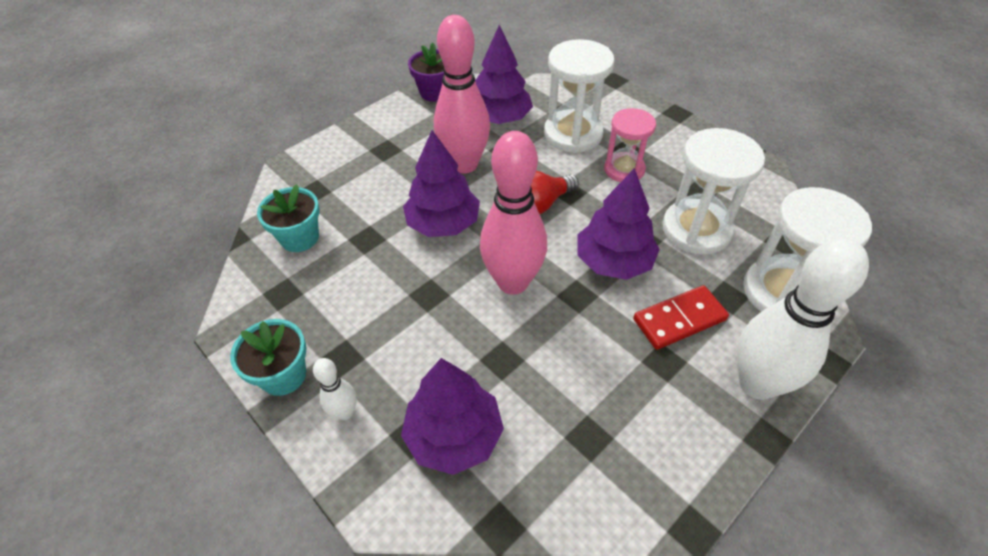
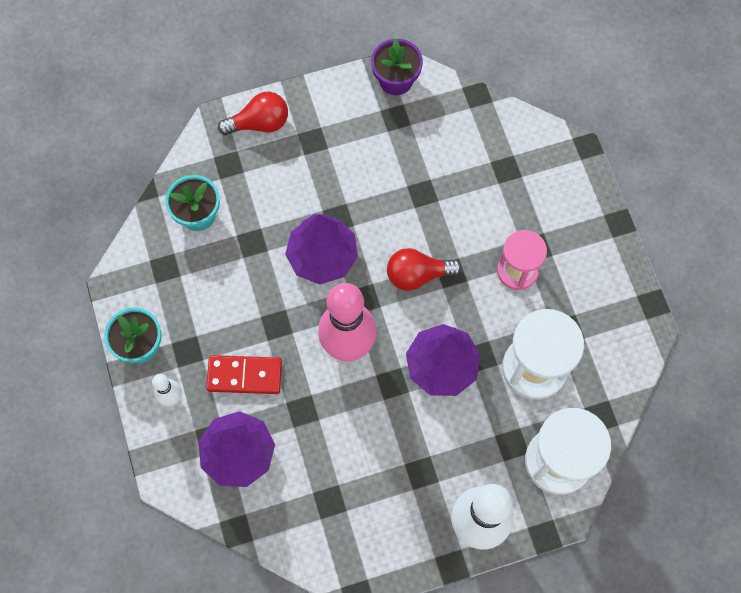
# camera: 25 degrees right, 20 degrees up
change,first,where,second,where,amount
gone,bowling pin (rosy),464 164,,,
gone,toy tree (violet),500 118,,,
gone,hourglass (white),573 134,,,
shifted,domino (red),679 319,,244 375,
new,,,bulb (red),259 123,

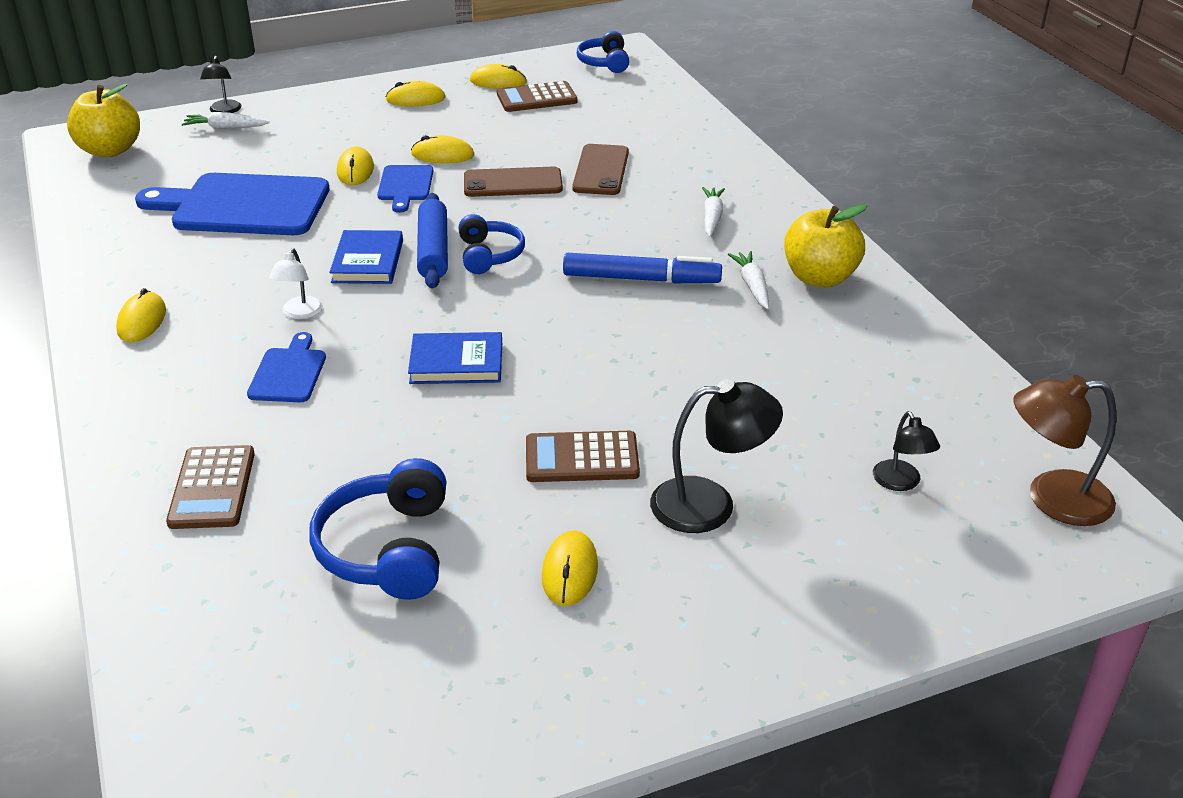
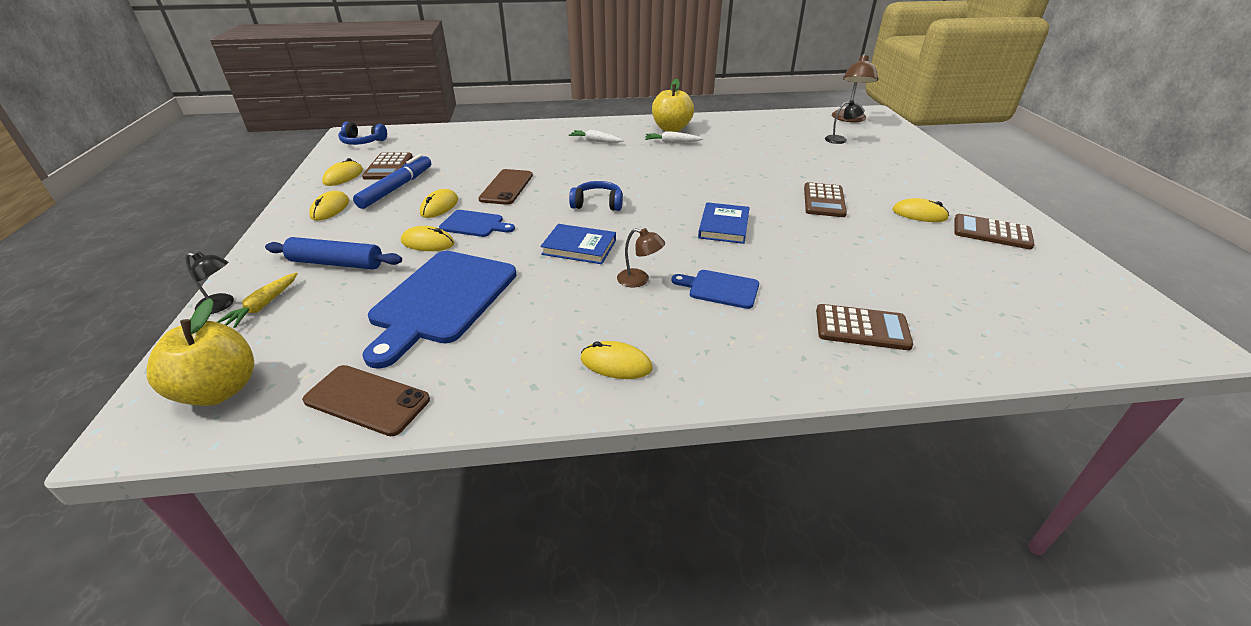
# camera: 75 degrees left, 0 degrees up
change,first,where,second,where,amount
repainted,carrot (white),226 128,carrot (bright yellow),264 305,
repainted,desk lamp (white),299 313,desk lamp (dark brown),639 280,
gone,over-ear headphones (royal blue),388 549,,,
shifted,rolling pin (royal blue),433 250,,336 263,
shifted,marker (royal blue),641 279,,396 188,
shifted,smartphone (dark brown),601 170,,367 400,
gone,desk lamp (black),710 504,,,
new,,,pocket calculator (dark brown),991 232,

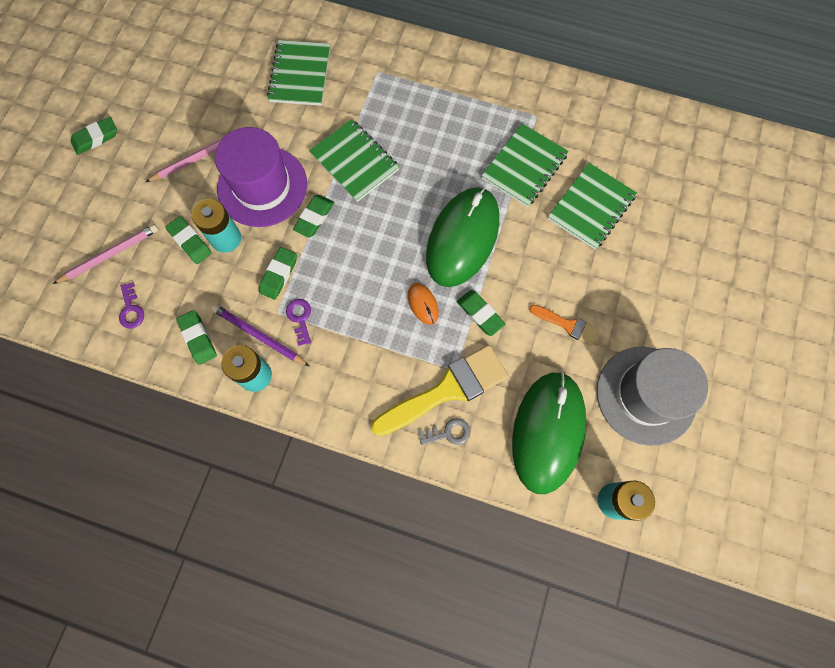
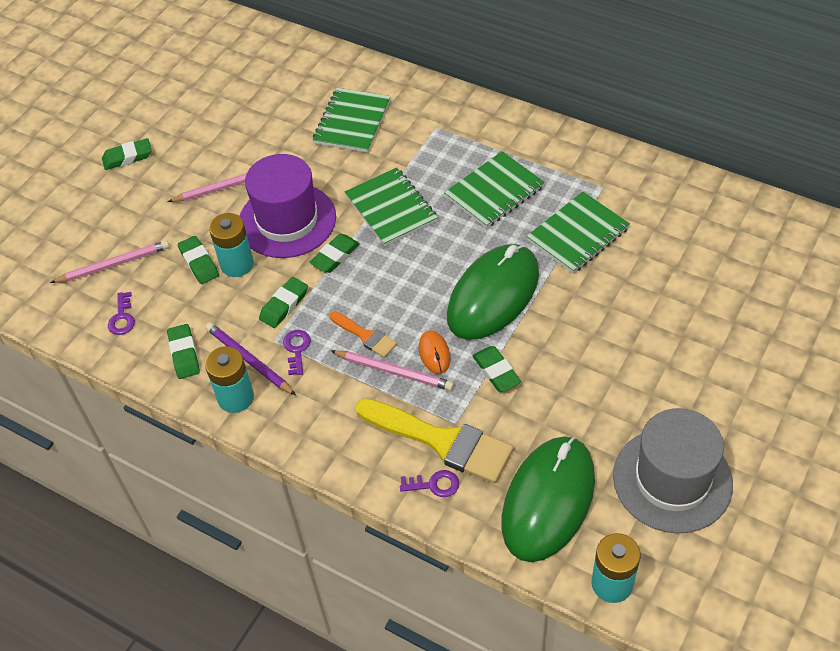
# camera: 15 degrees right, 20 degrees down
change,first,where,second,where,amount
rotated,paintbrush (bright yellow),447 390,,442 441,45 degrees clockwise
repainted,key (ash-grey),449 433,key (violet),434 484,
shifted,paintbrush (bright orange),567 325,,365 336,
shifted,exercise book (leaf-green),591 207,,494 192,
new,,,pencil (rosy),393 372,

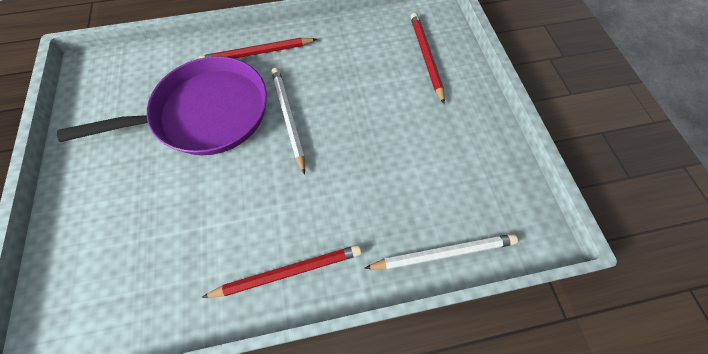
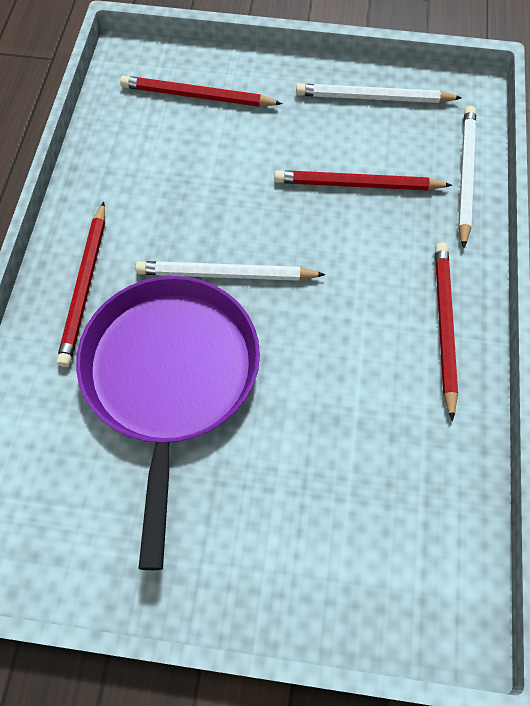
# camera: 70 degrees left, 0 degrees up
change,first,where,second,where,amount
new,,,pencil (red),358 185,
new,,,pencil (white),374 98,

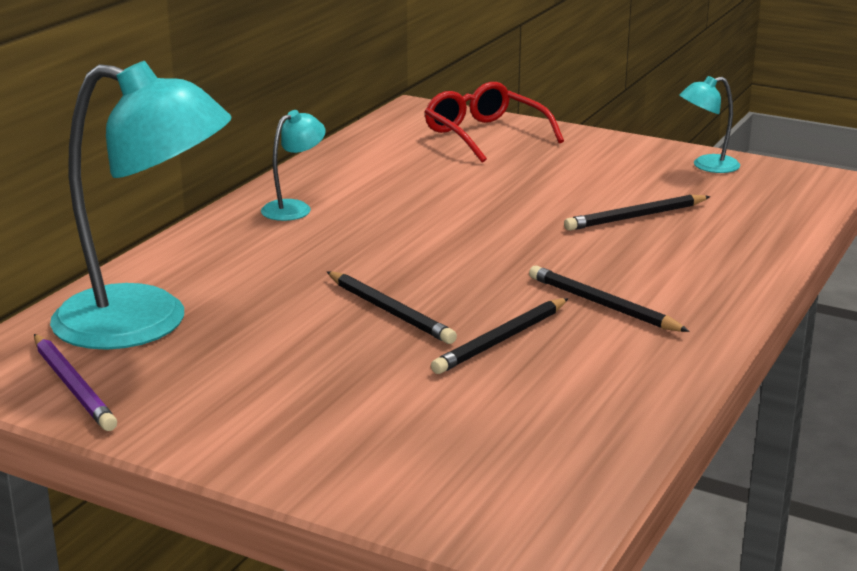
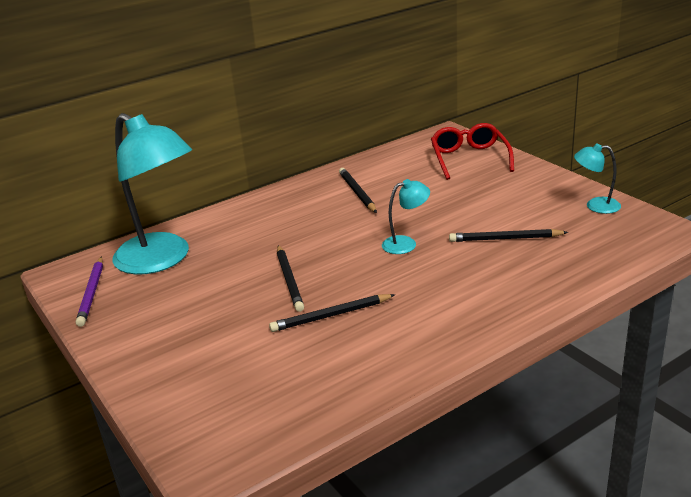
# camera: 30 degrees right, 5 degrees up
change,first,where,second,where,amount
shifted,desk lamp (turquoise),294 208,,406 243,
shifted,pencil (black),602 305,,357 193,

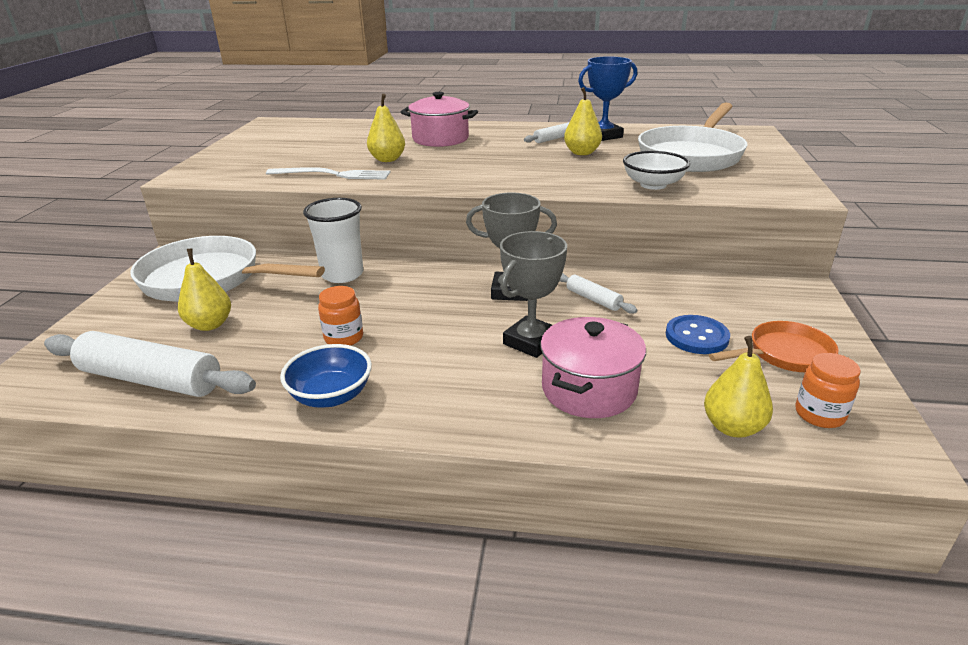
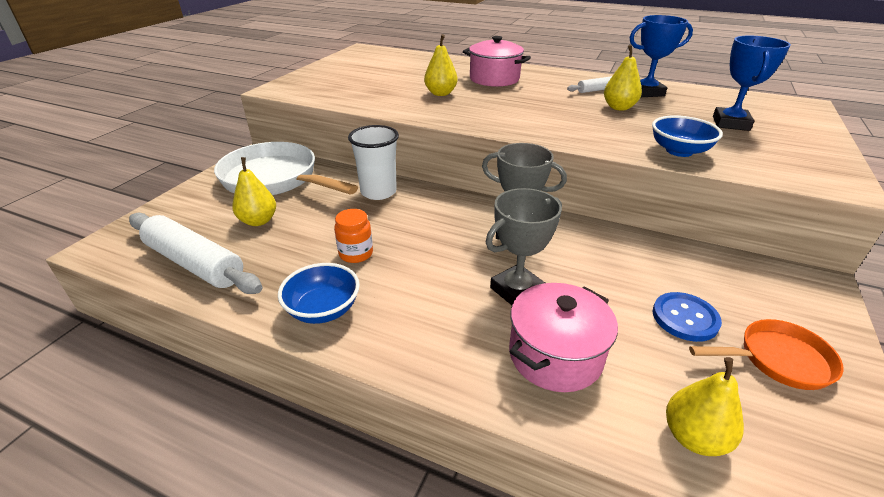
# camera: 15 degrees right, 5 degrees up
change,first,where,second,where,amount
gone,table fork (white),333 175,,,
gone,rolling pin (white),593 299,,,
repainted,serving bowl (white),653 185,serving bowl (royal blue),679 151,
swapped,skillet (white),692 155,trophy (royal blue),730 123,
gone,jar (bright orange),819 414,,,

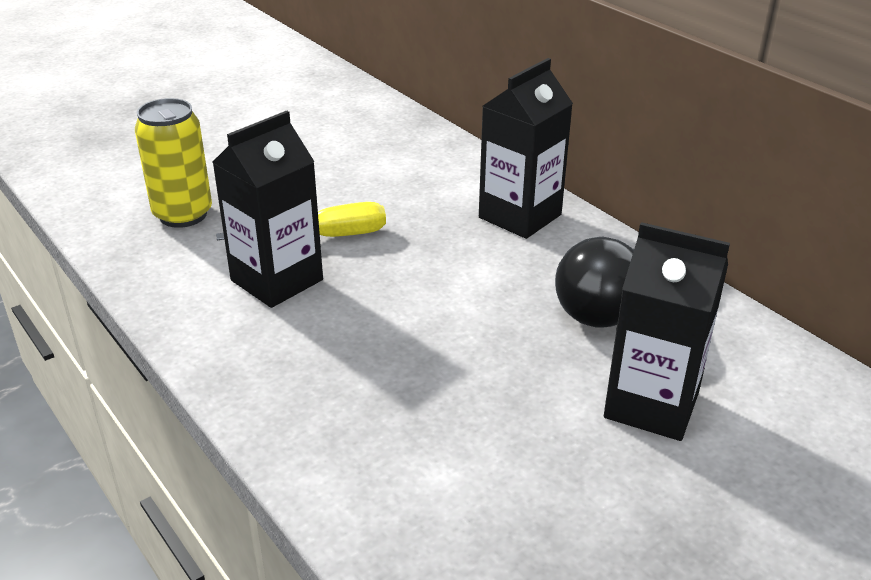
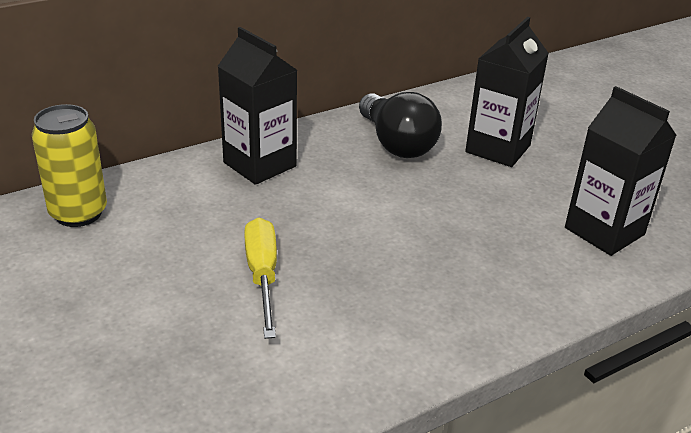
# camera: 85 degrees left, 0 degrees up
change,first,where,second,where,amount
shifted,tin (bright yellow),183 215,,78 213,
shifted,milk carton (black),277 280,,604 231,

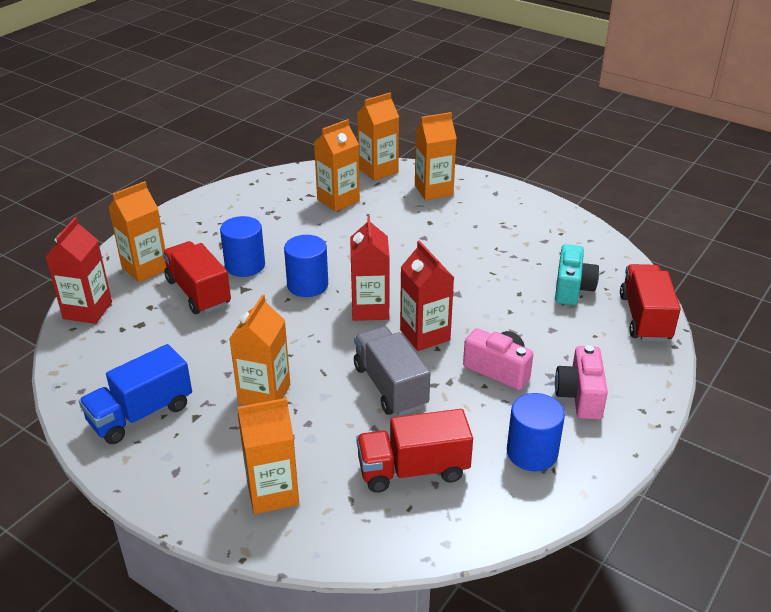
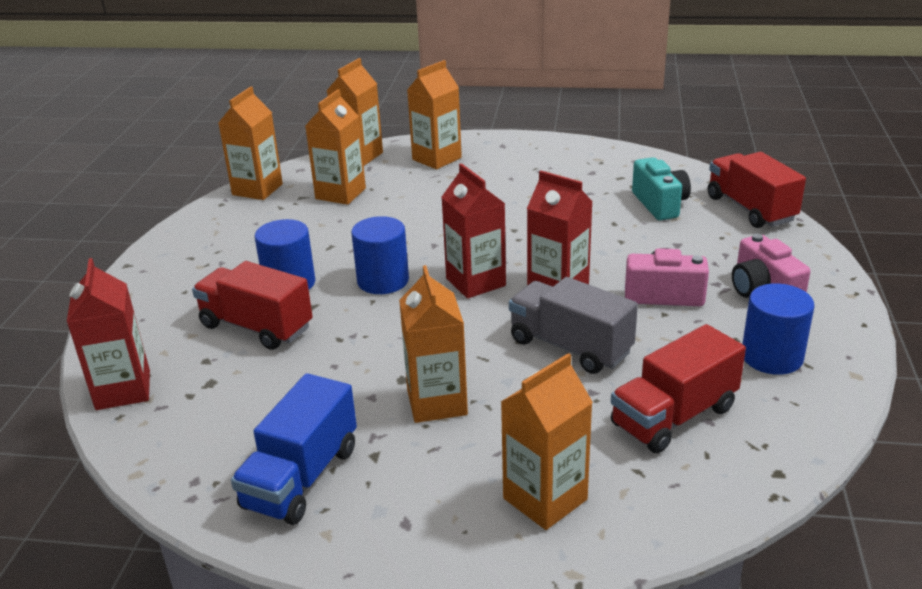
# camera: 25 degrees left, 5 degrees down
change,first,where,second,where,amount
shifted,milk carton (bright orange),145 268,,257 189,

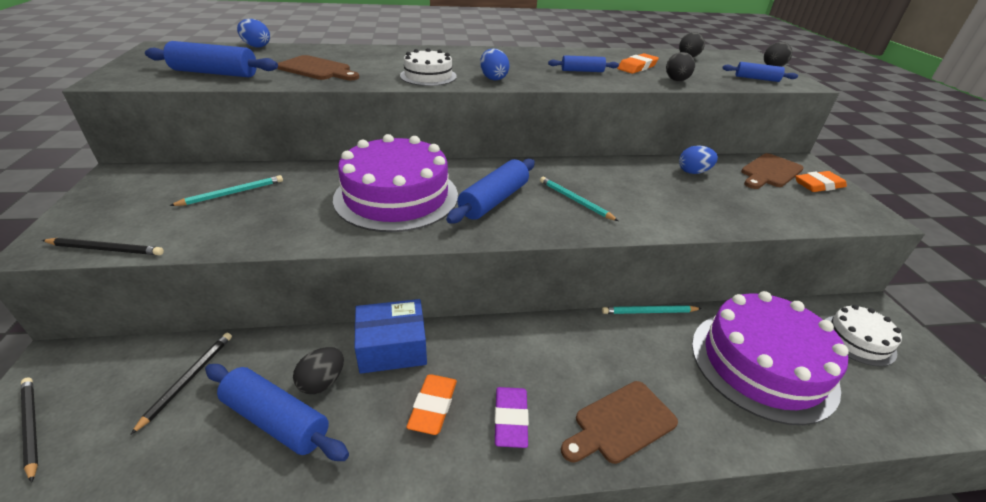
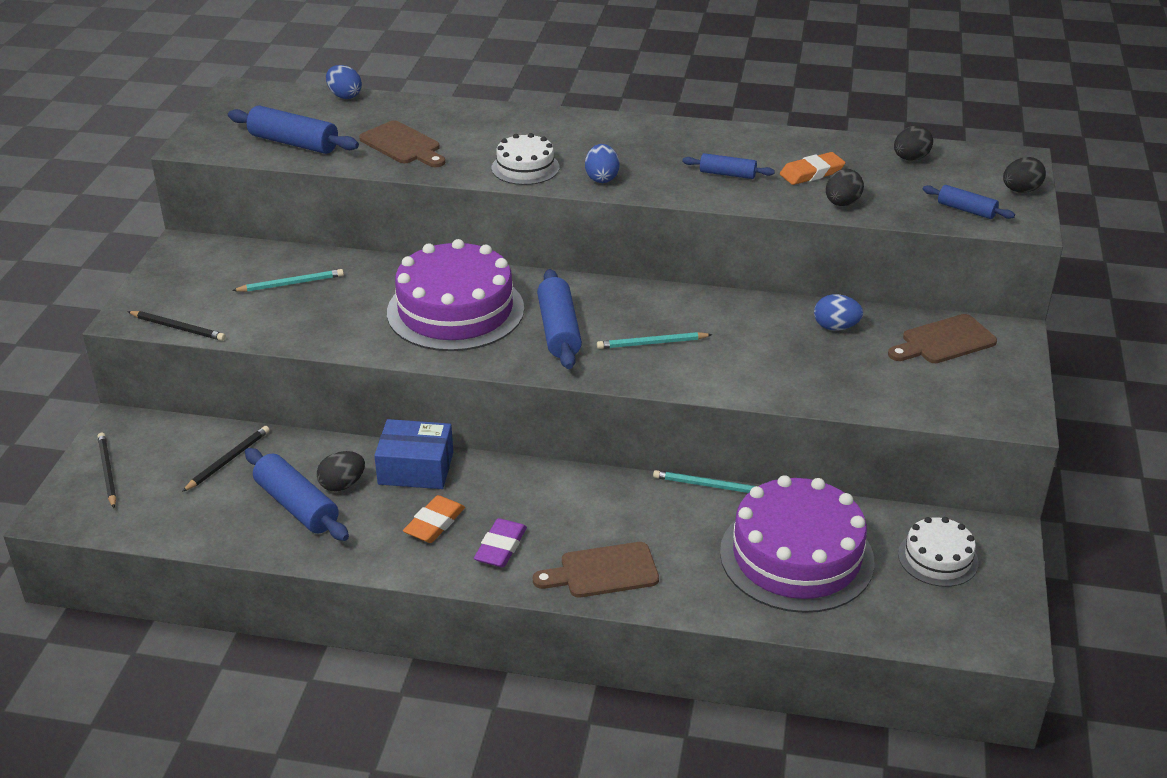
# camera: 20 degrees right, 0 degrees up
change,first,where,second,where,amount
rotated,rolling pin (royal blue),494 200,,559 330,60 degrees counterclockwise
rotated,pencil (turquoise),575 200,,652 343,75 degrees counterclockwise
gone,gum eraser (bright orange),818 185,,,

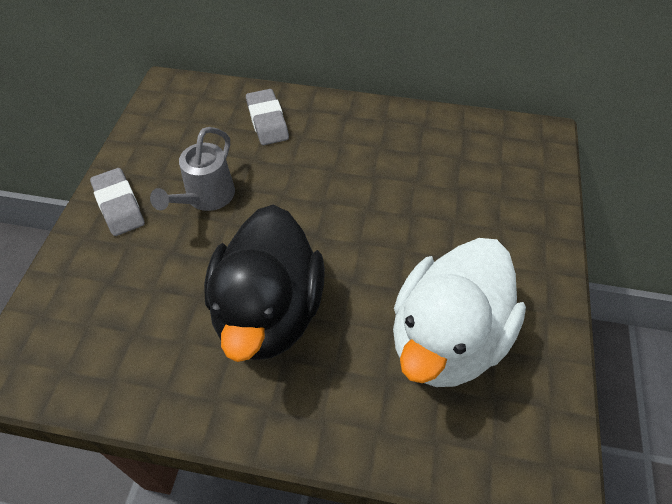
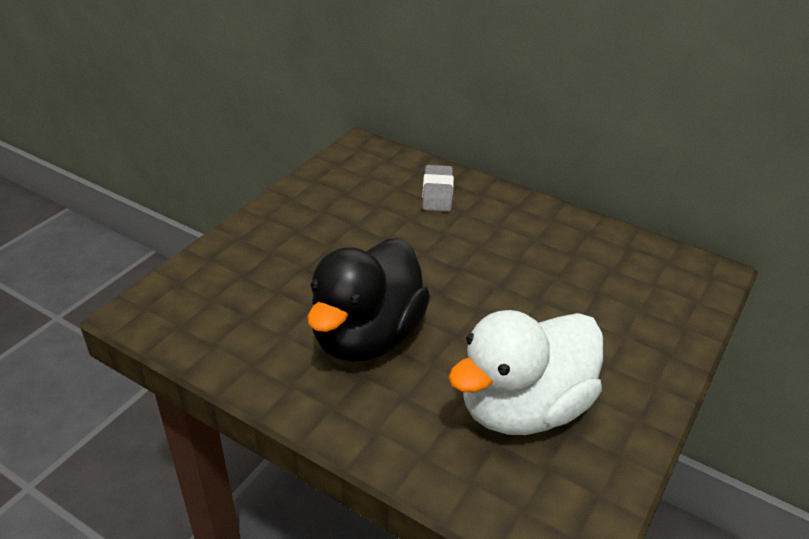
# camera: 20 degrees right, 15 degrees down
change,first,where,second,where,amount
gone,gum eraser (ash-grey),119 205,,,
gone,watering pot (ash-grey),206 198,,,

